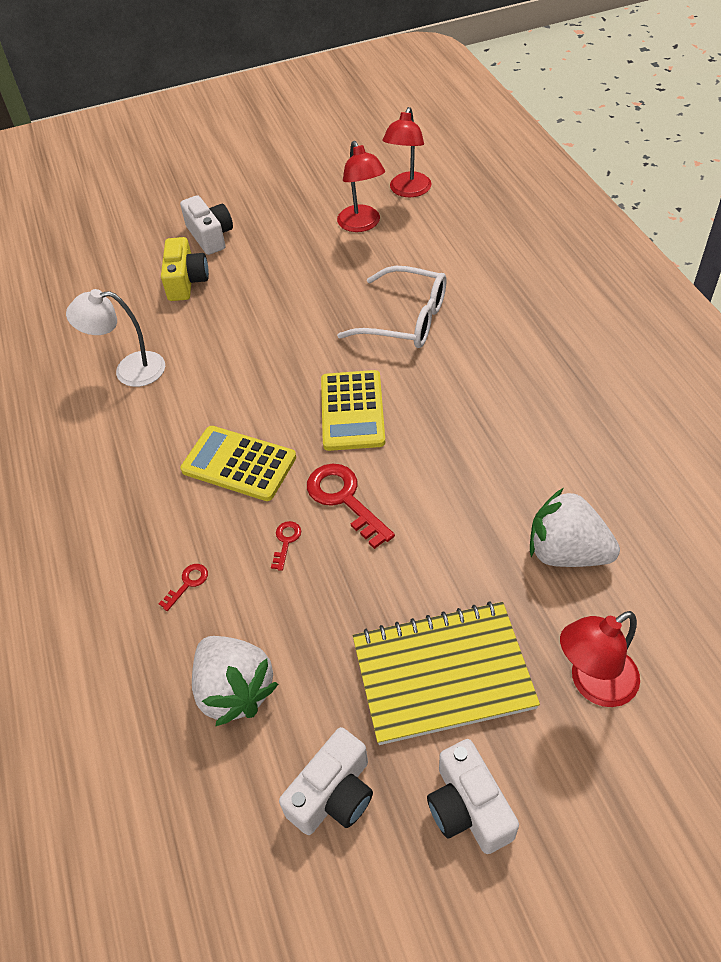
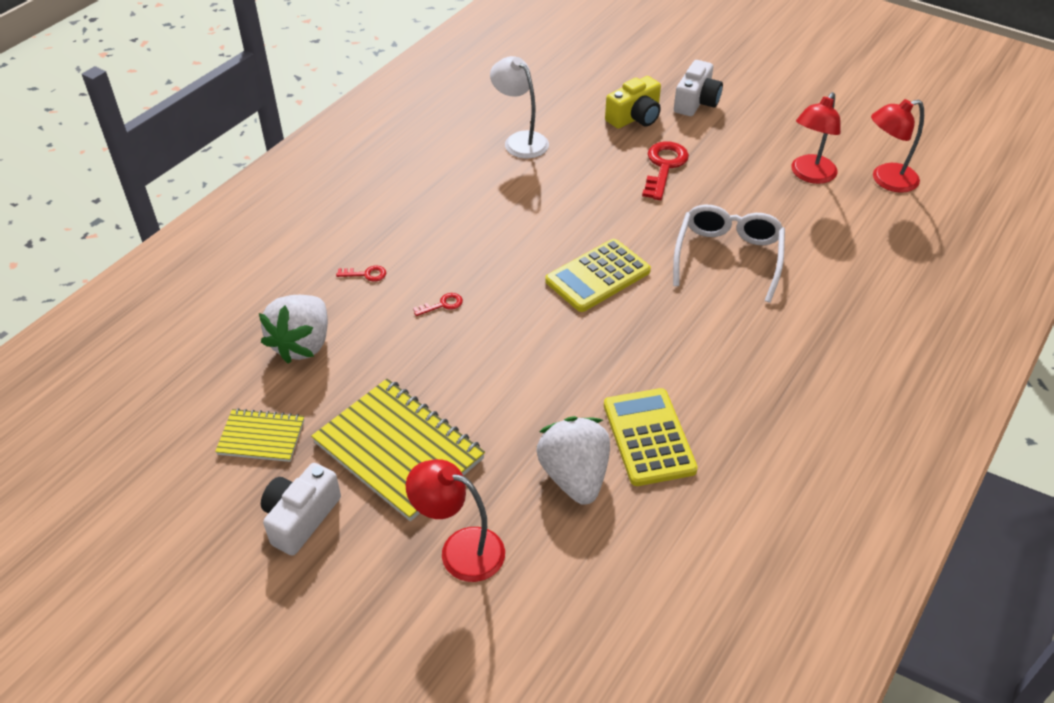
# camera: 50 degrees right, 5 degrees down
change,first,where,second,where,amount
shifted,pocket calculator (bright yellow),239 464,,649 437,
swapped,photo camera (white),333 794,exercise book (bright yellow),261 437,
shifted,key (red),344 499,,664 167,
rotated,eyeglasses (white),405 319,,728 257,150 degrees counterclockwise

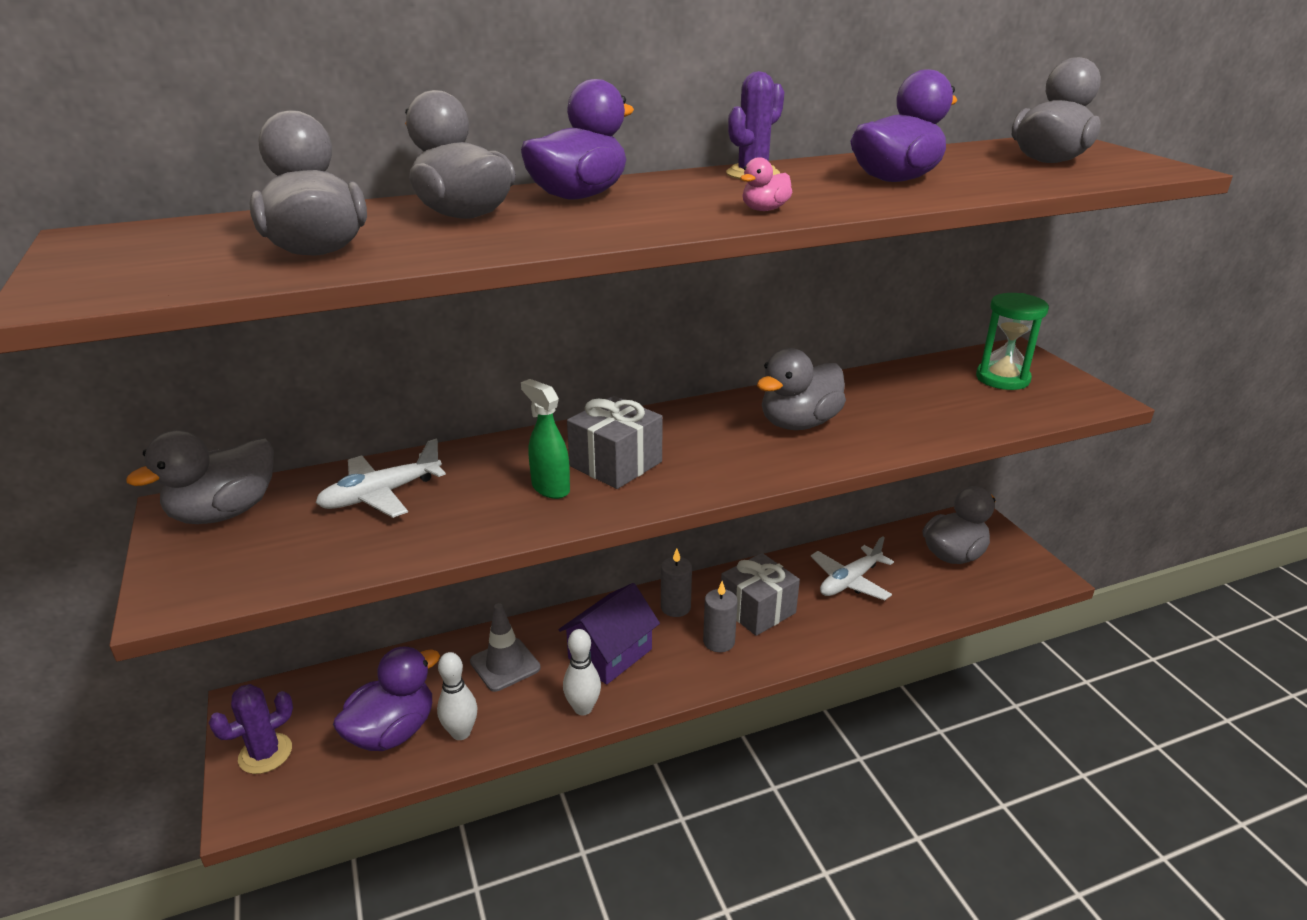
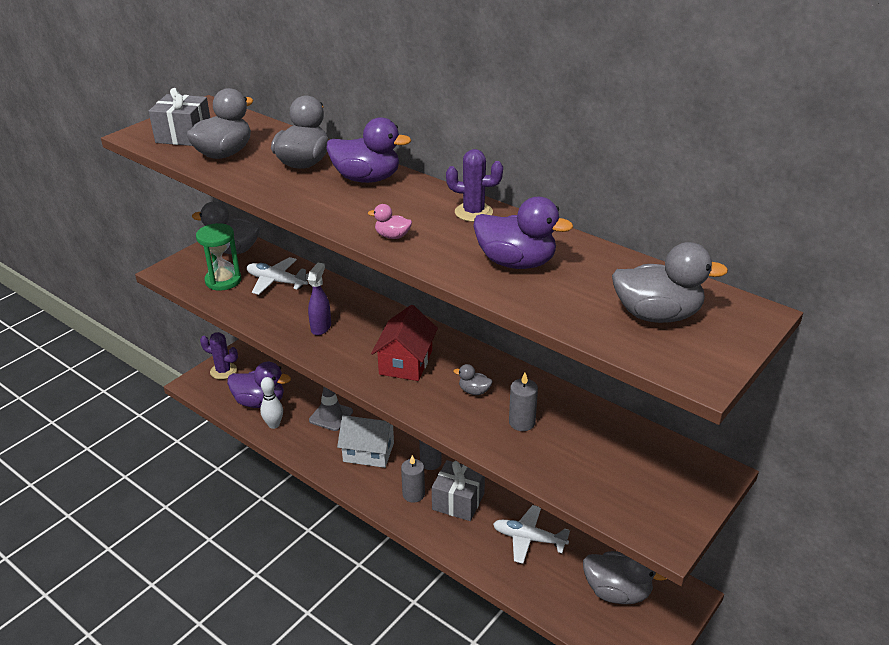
# camera: 60 degrees right, 5 degrees up
change,first,where,second,where,amount
repainted,spray bottle (leaf-green),550 488,spray bottle (violet),321 327,
repainted,house (violet),610 654,house (white),368 452,
gone,bowling pin (white),583 708,,,
shifted,present (ash-grey),616 464,,184 135,
scaled,toy duck (ash-grey),799 423,,474 391,x0.47
shifted,hourglass (leaf-green),1002 378,,223 280,
new,,,house (red),406 362,
new,,,wax candle (ash-grey),522 422,

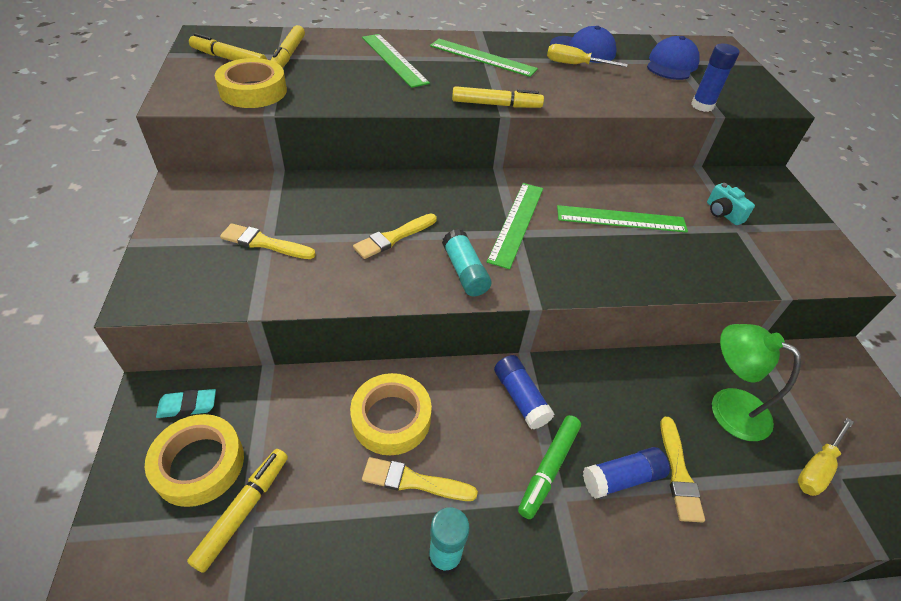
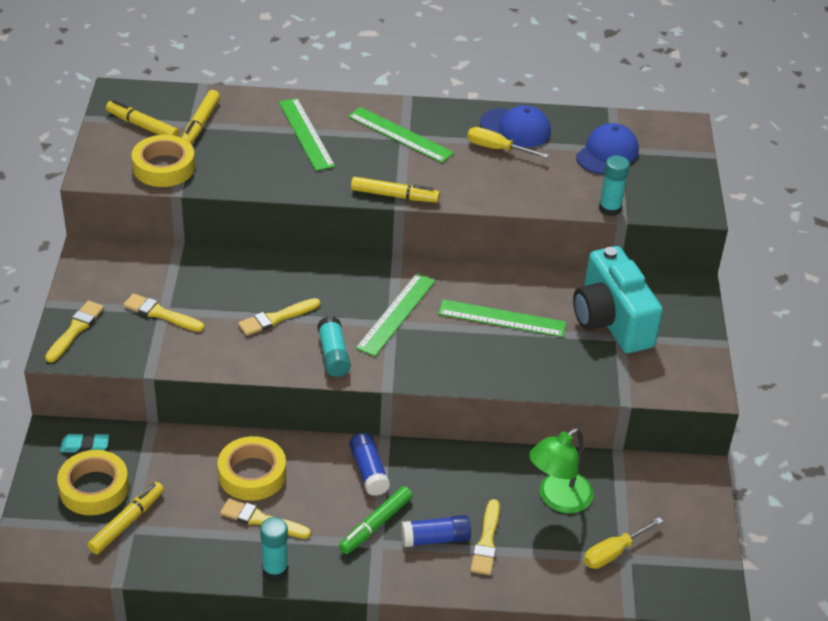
# camera: 10 degrees right, 5 degrees down
change,first,where,second,where,amount
repainted,glue (royal blue),702 106,glue (turquoise),610 209,
scaled,photo camera (turquoise),722 213,,611 321,x2.43
rotated,desk lamp (leaf-green),727 406,,557 499,90 degrees counterclockwise
new,,,paintbrush (bright yellow),75 330,

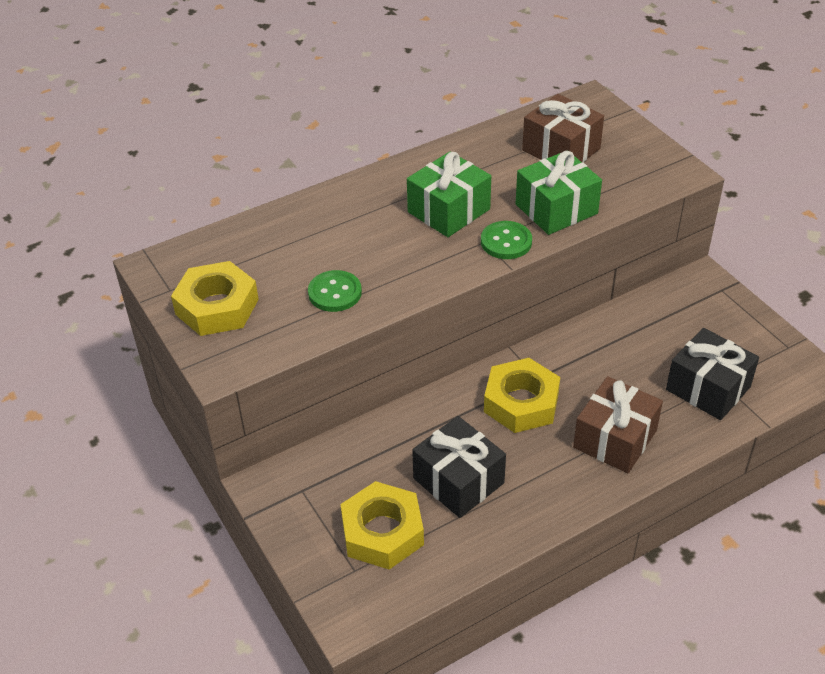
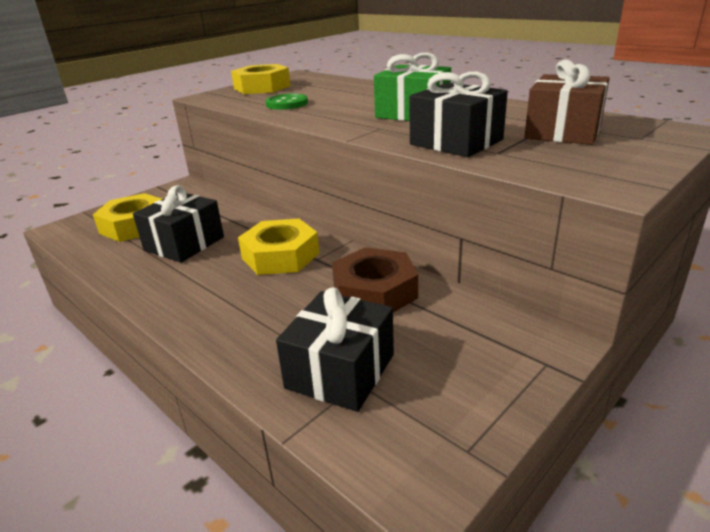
# camera: 75 degrees right, 15 degrees down
change,first,where,second,where,amount
gone,sewing button (leaf-green),506 242,,,
repainted,present (leaf-green),556 209,present (black),456 142,
gone,present (dark brown),615 439,,,
new,,,hexagon nut (dark brown),374 291,

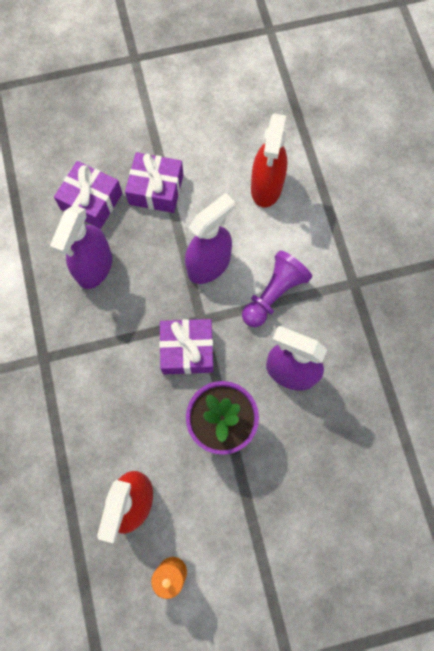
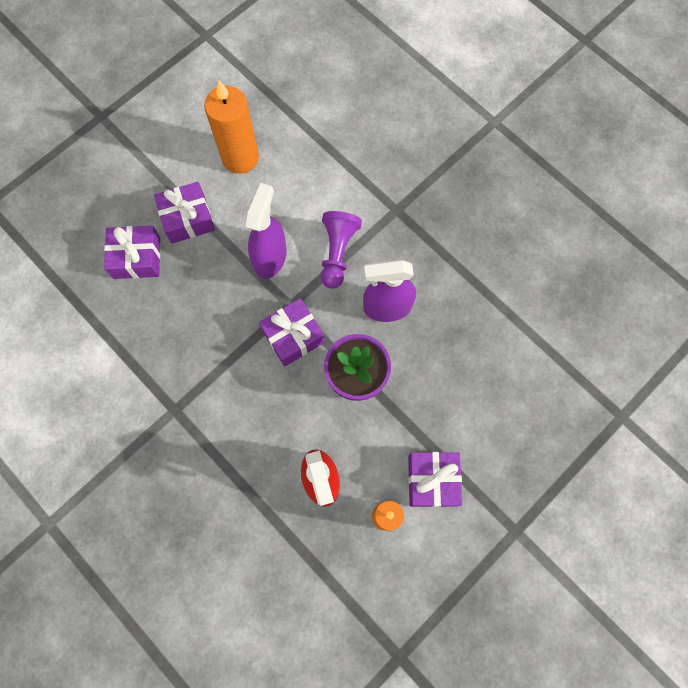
# camera: 30 degrees left, 0 degrees up
change,first,where,second,where,amount
gone,spray bottle (violet),94 267,,,
gone,spray bottle (red),266 187,,,
new,,,wax candle (bright orange),240 158,
new,,,present (violet),432 480,

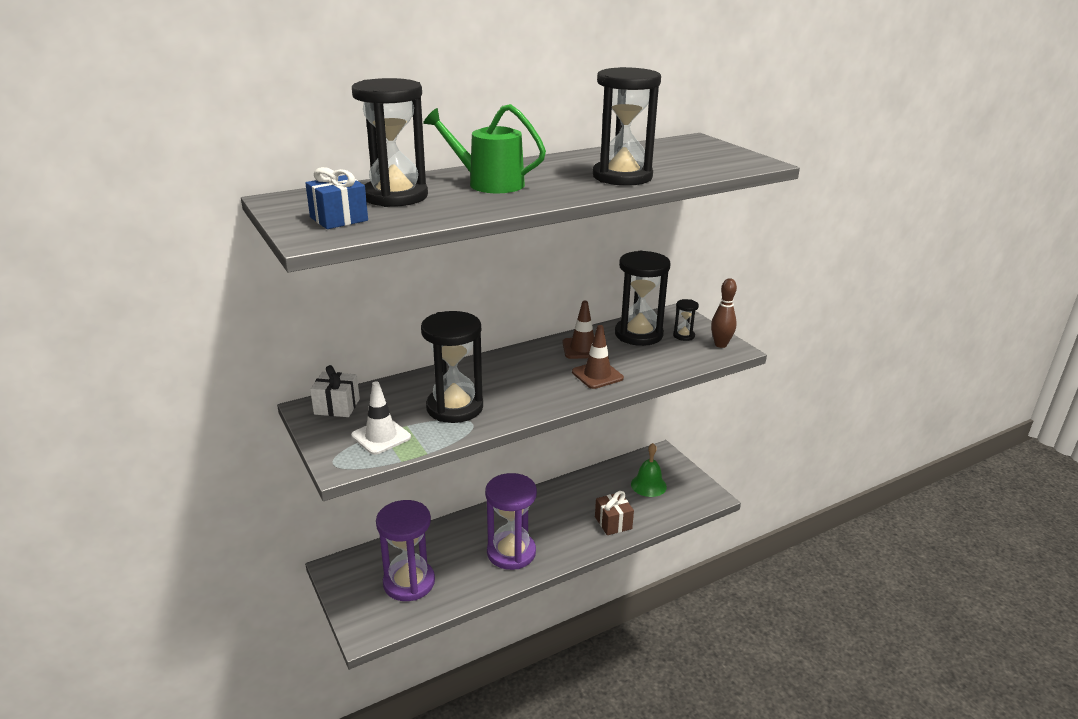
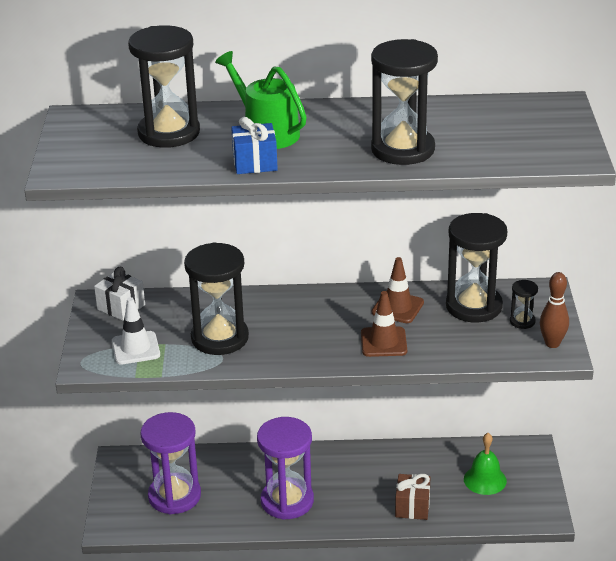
# camera: 30 degrees right, 5 degrees up
change,first,where,second,where,amount
shifted,present (royal blue),339 219,,255 163,

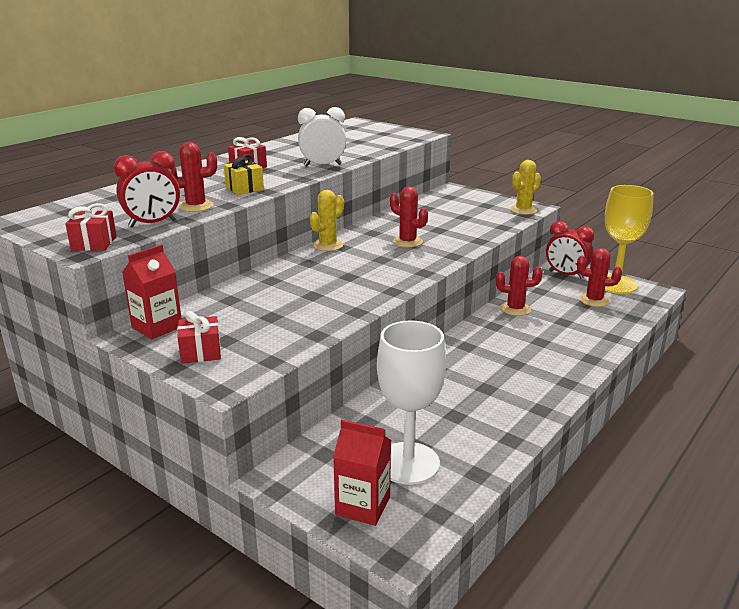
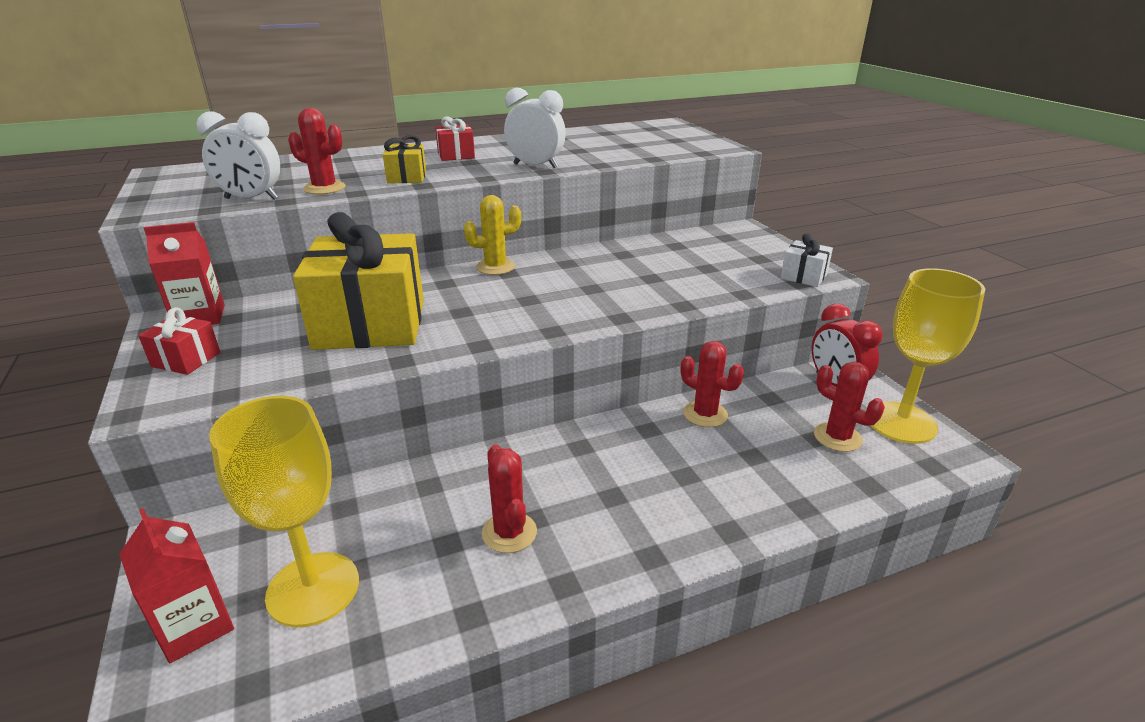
# camera: 30 degrees right, 5 degrees up
change,first,where,second,where,amount
gone,present (red),94 243,,,
repainted,alarm clock (red),153 224,alarm clock (white),251 199,
repainted,chalice (white),408 463,chalice (bright yellow),313 589,
shifted,saguaro cactus (red),407 242,,509 533,
swapped,saguaro cactus (bright yellow),523 210,present (white),803 276,
new,,,present (bright yellow),370 324,

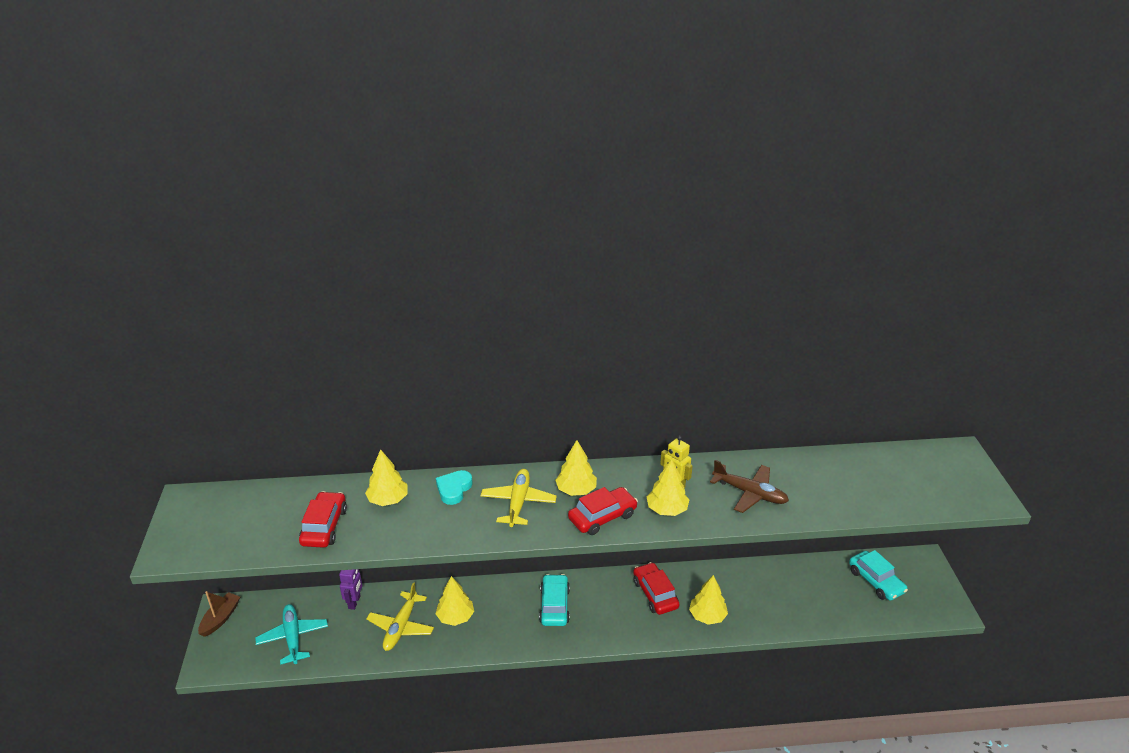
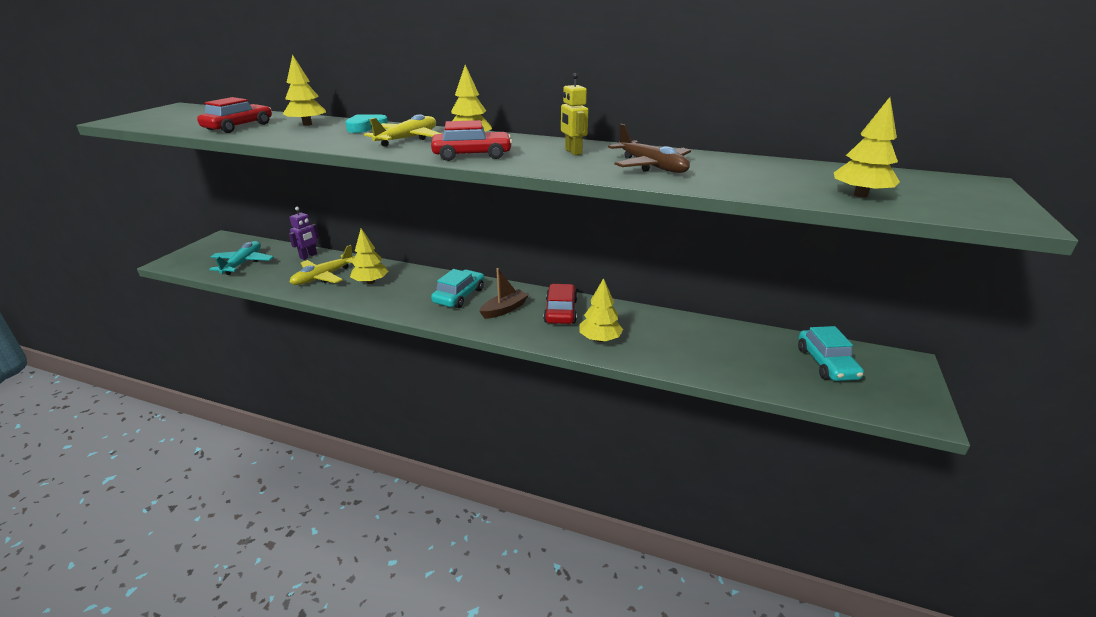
# camera: 25 degrees right, 5 degrees down
change,first,where,second,where,amount
shifted,toy boat (dark brown),220 618,,504 309,
shifted,toy tree (bright yellow),667 509,,860 195,

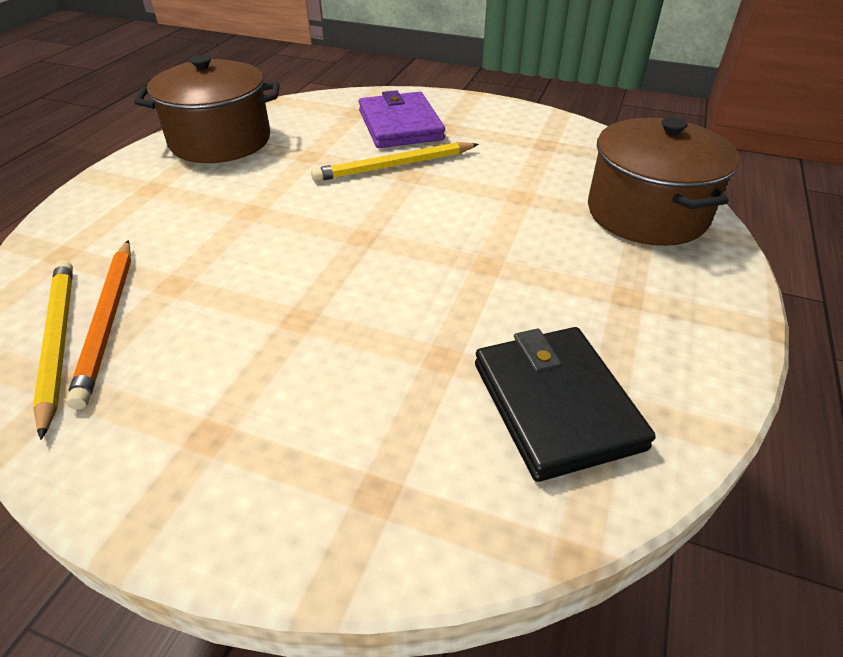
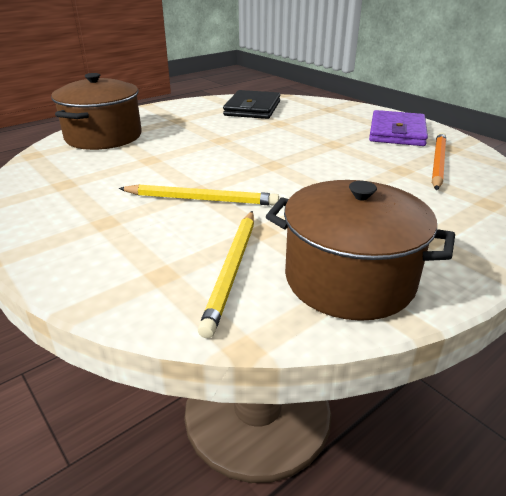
# camera: 150 degrees left, 10 degrees down
change,first,where,second,where,amount
shifted,pencil (bright yellow),58 342,,232 270,
shifted,wallet (violet),400 125,,397 132,

